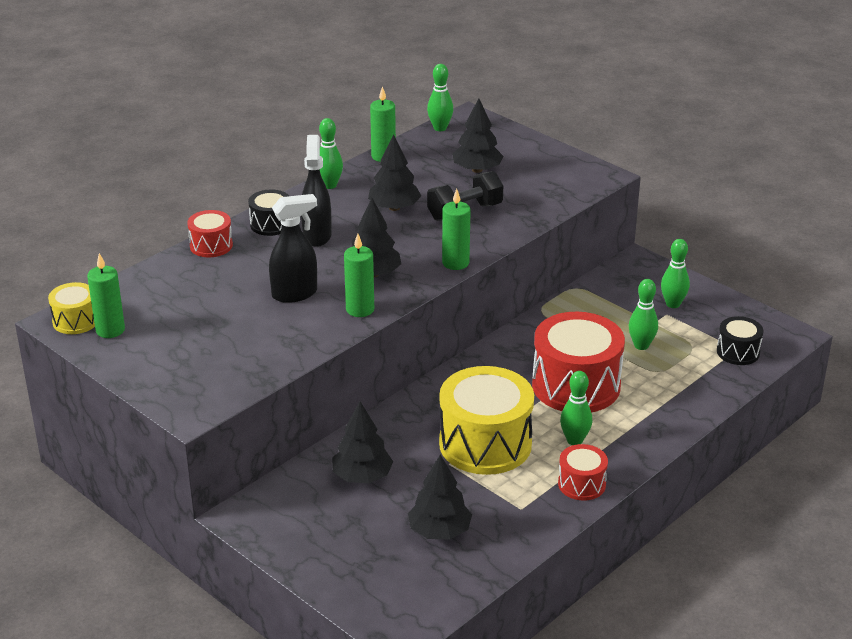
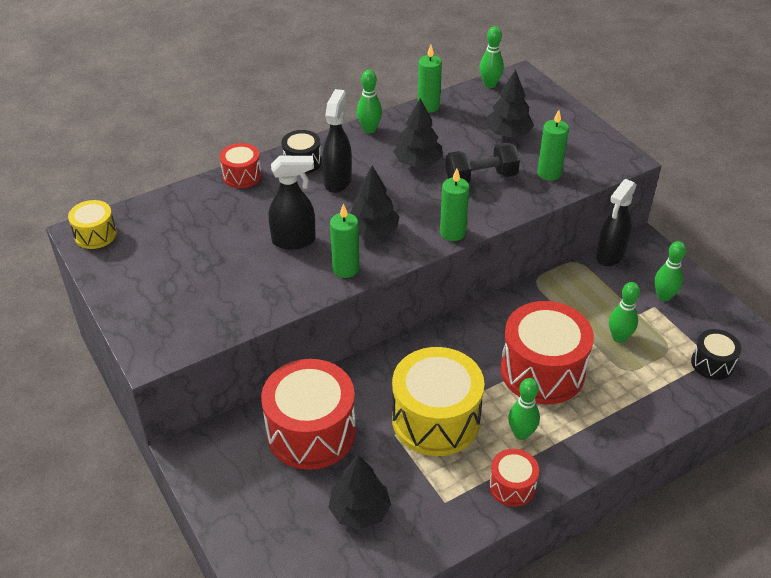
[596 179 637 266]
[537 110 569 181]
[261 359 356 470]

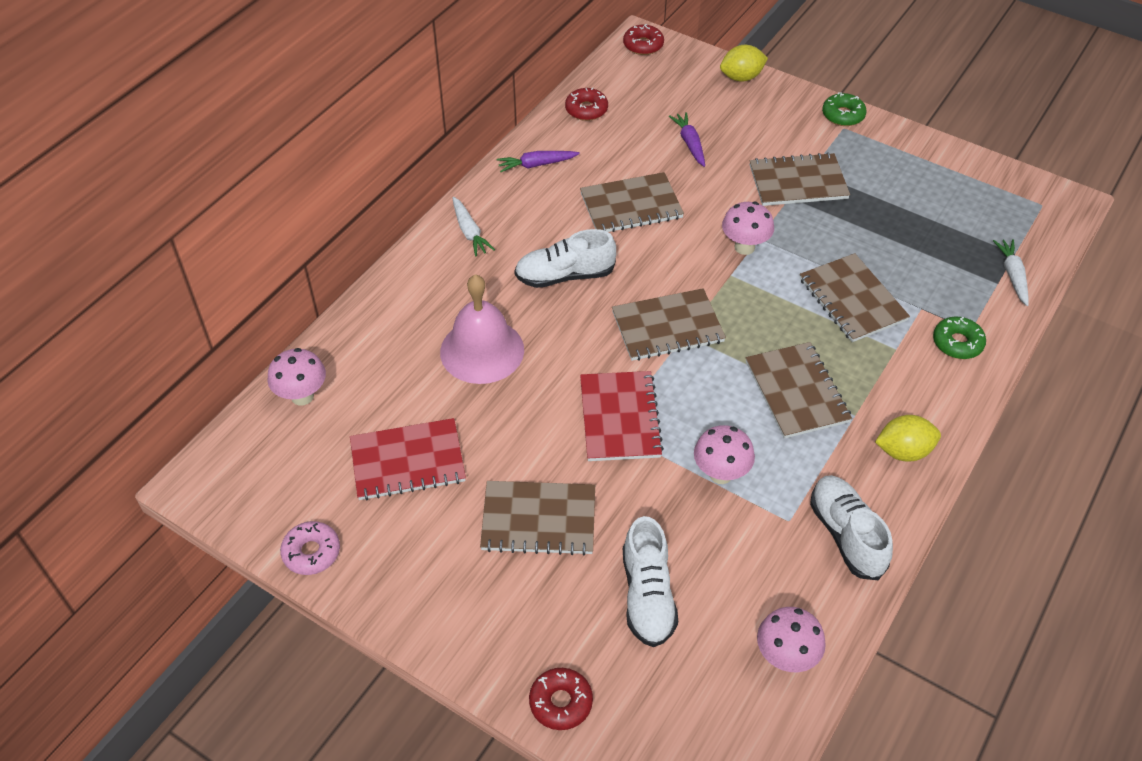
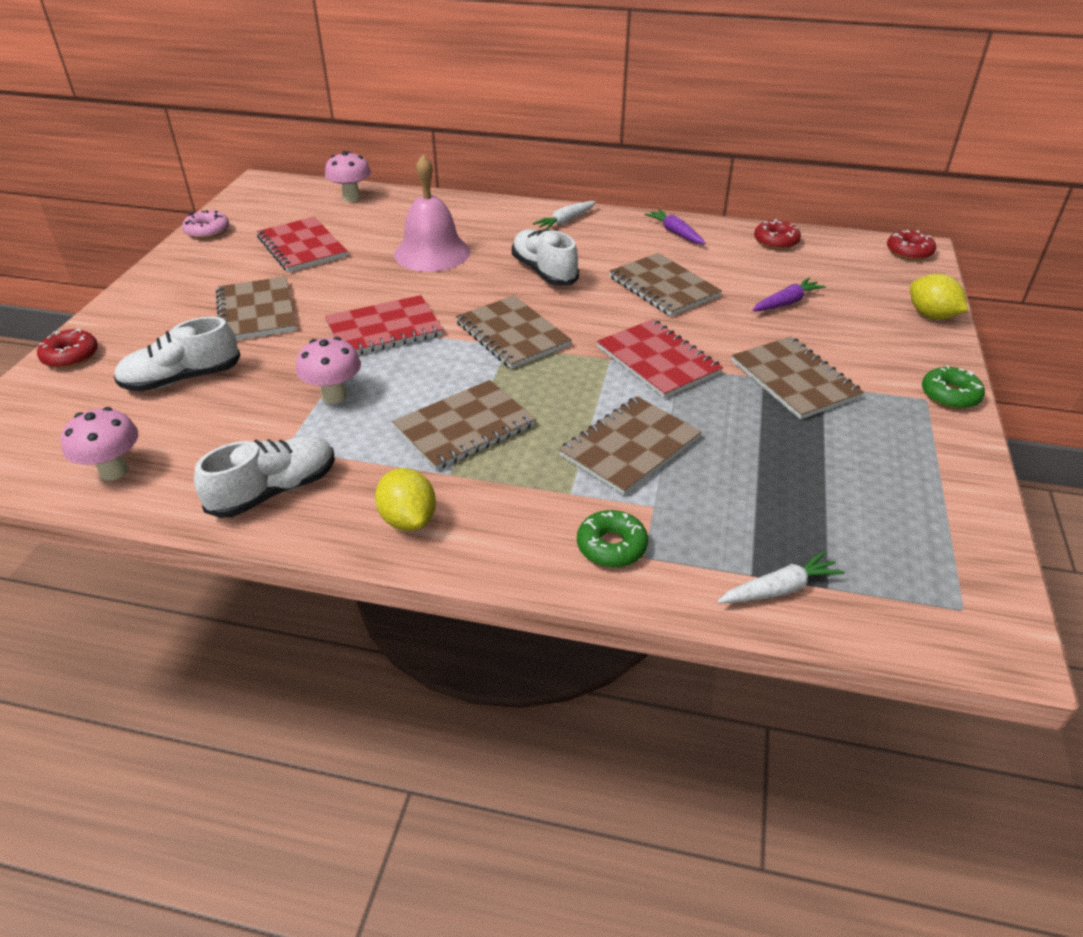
[597 319 723 398]

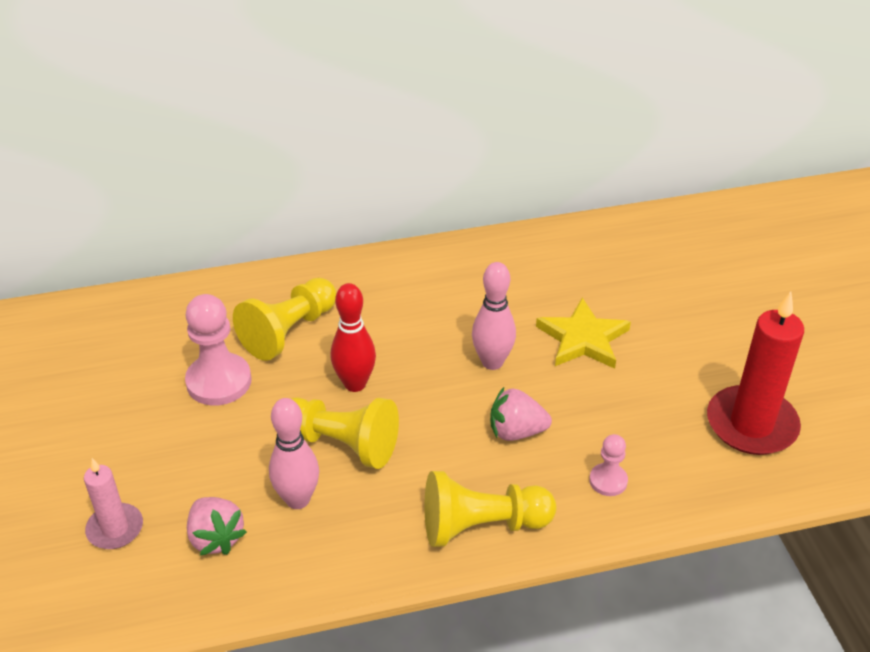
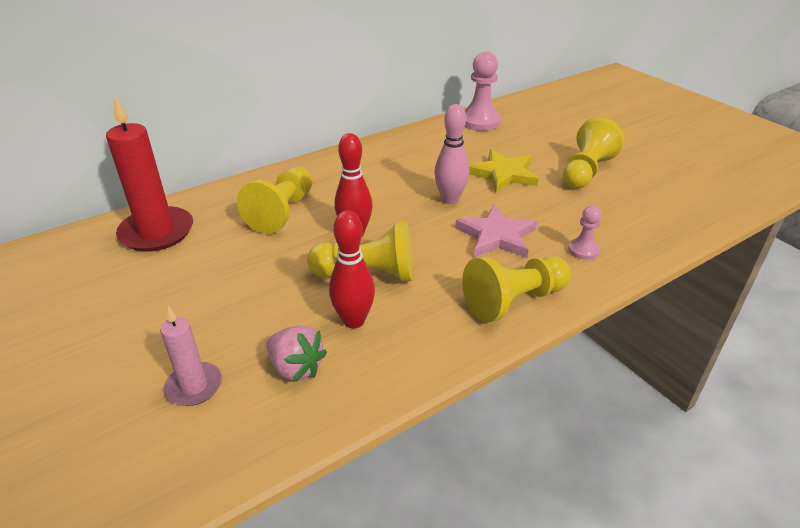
[563 117 625 188]
[465 52 501 131]
[106 97 193 252]
[455 204 537 258]
[329 210 375 328]

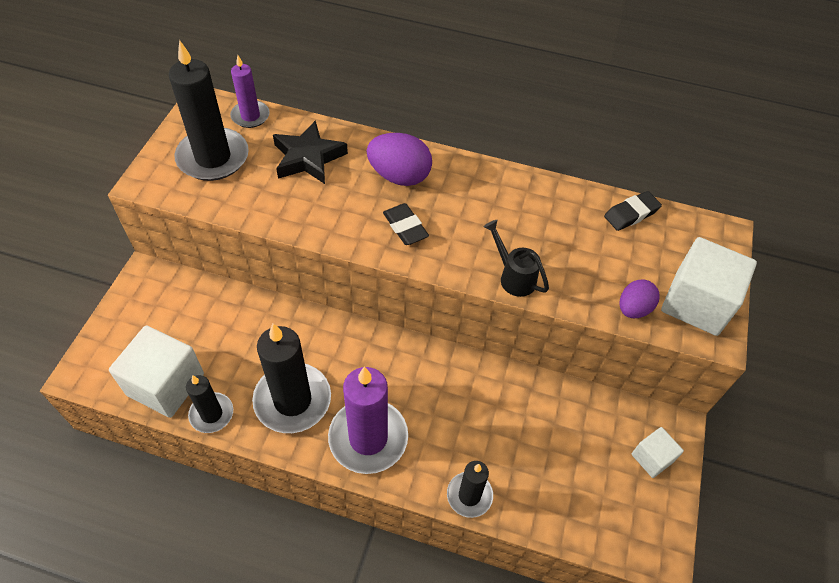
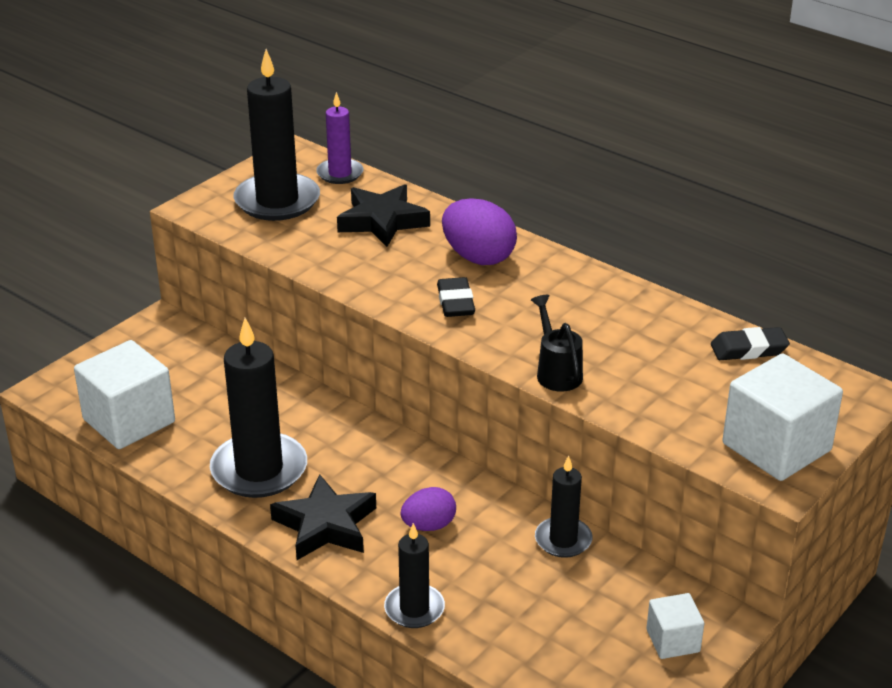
[535 455 593 558]
[400 487 456 531]
[270 474 376 560]

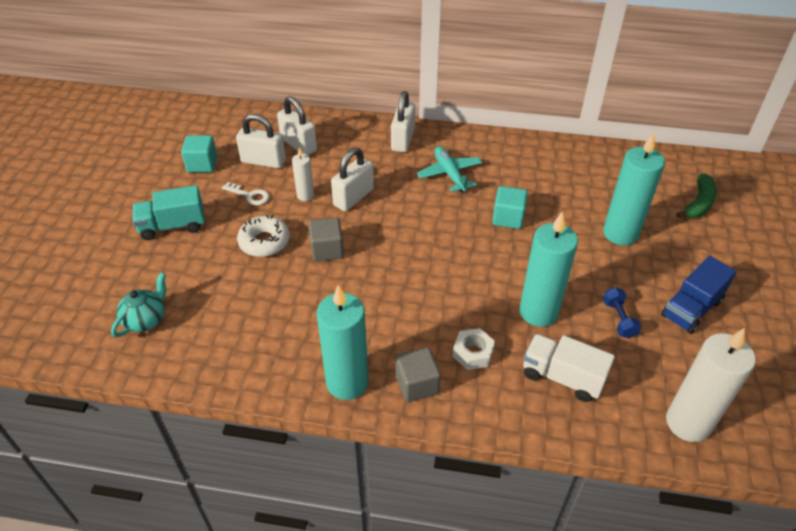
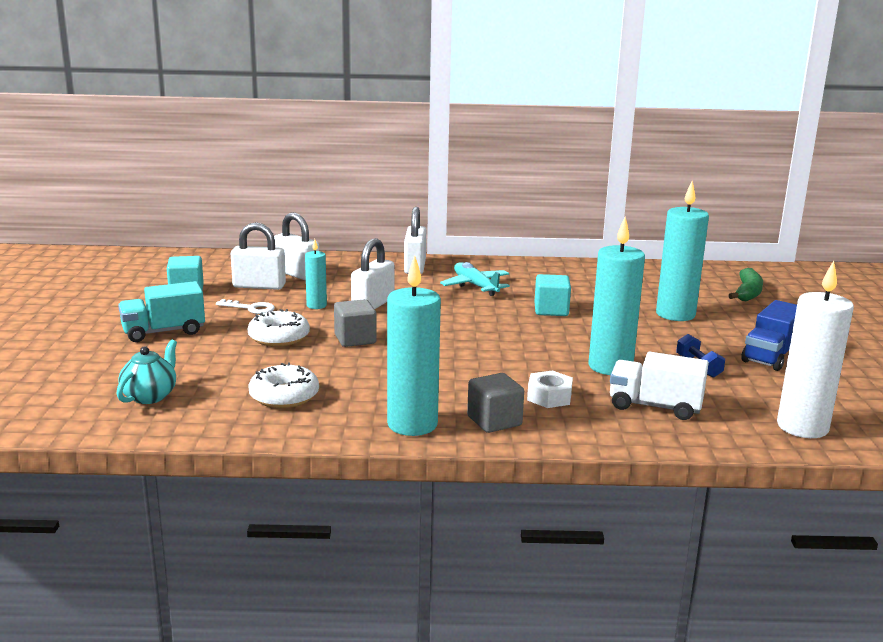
[248 362 319 408]
[305 239 327 309]

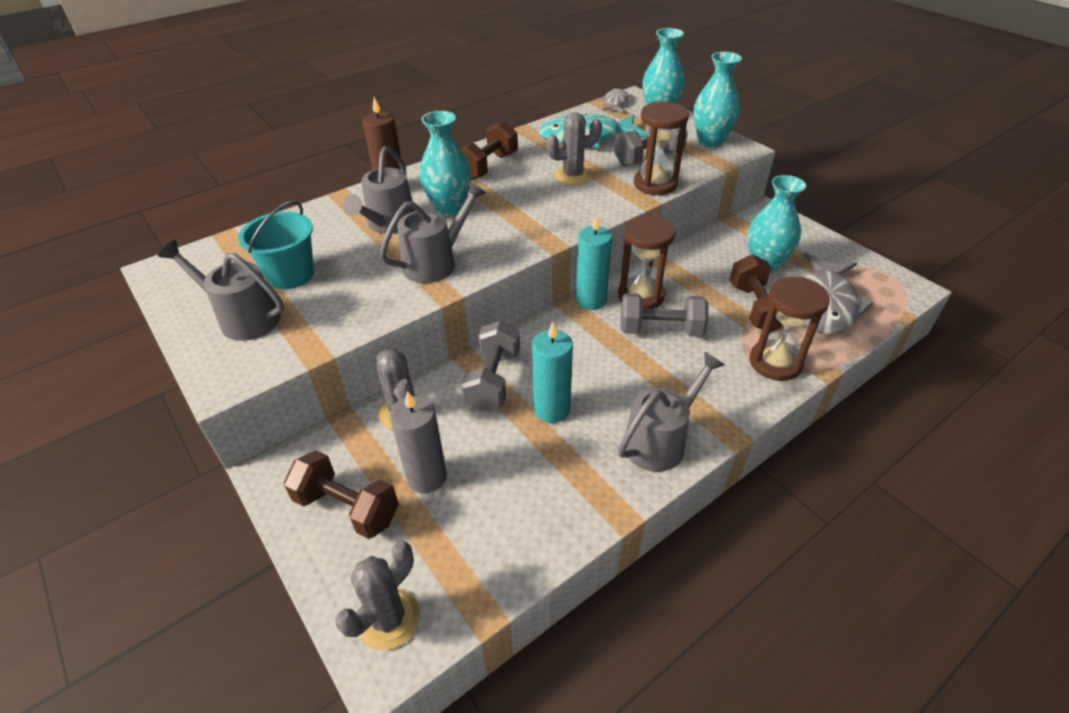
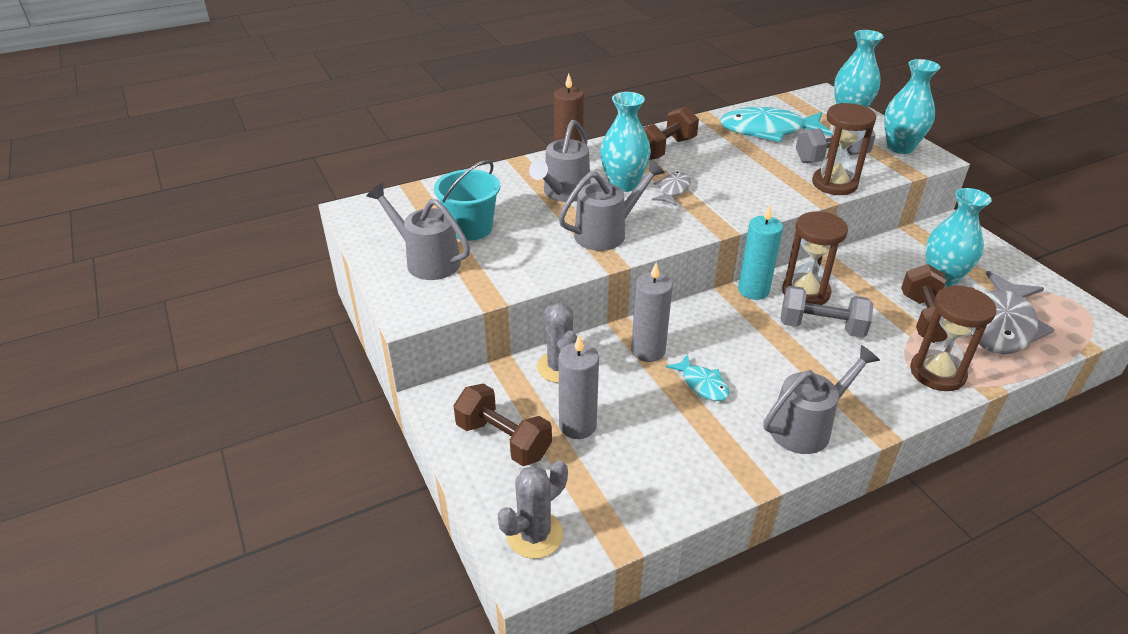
[547 112 602 185] (first image)
[652 172 691 206]
[631 262 673 362]
[666 354 730 401]

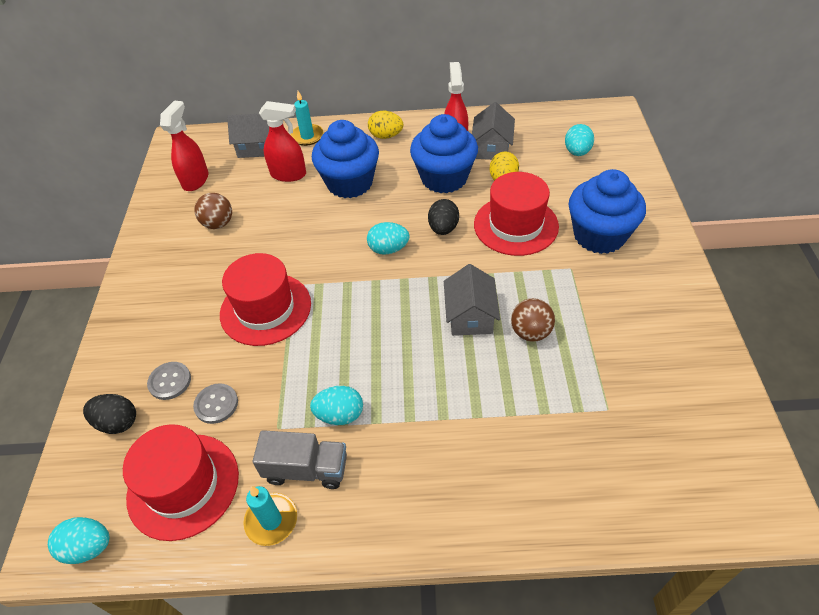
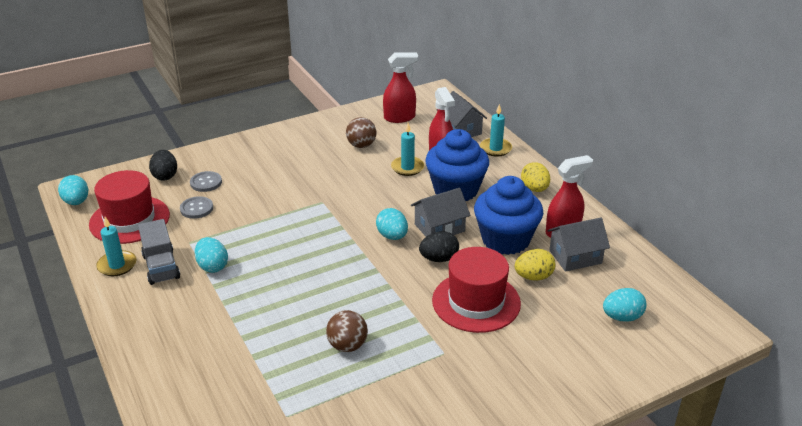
[220 253 311 346] (first image)
[569 169 646 254] (first image)
[391 123 424 176]
[411 188 470 237]

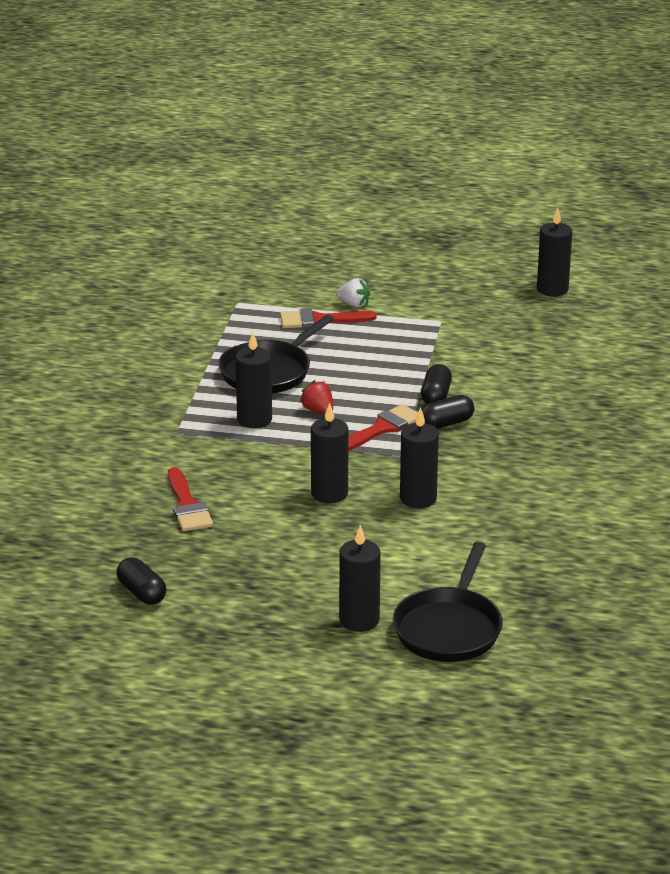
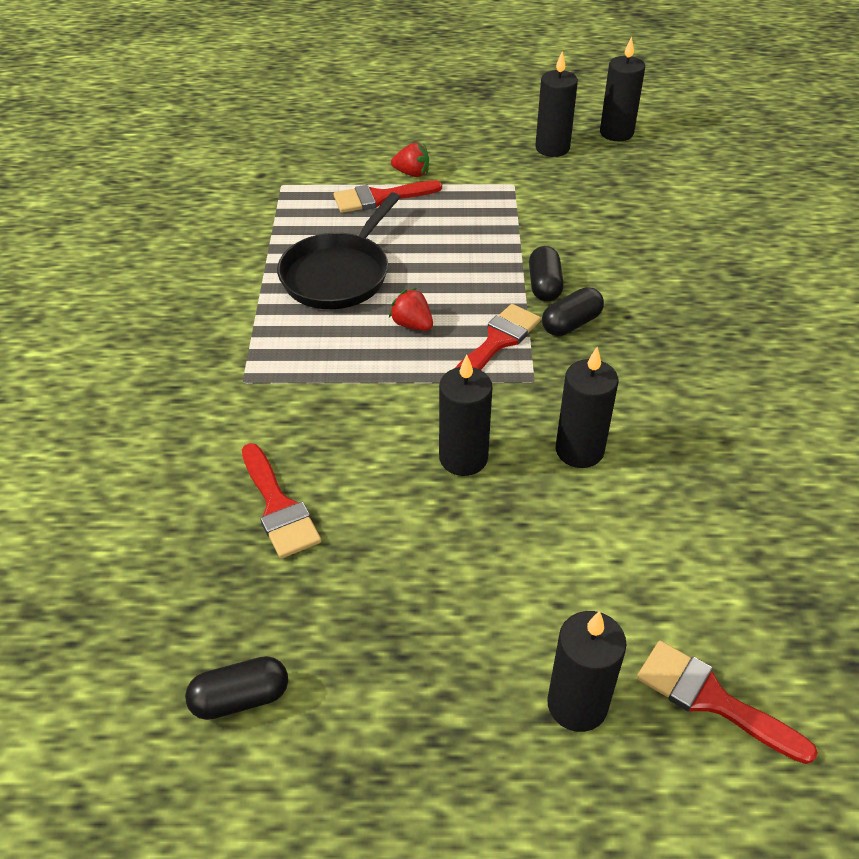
[535 51 578 157]
[637 641 818 764]
[391 143 429 177]
[185 656 288 720]

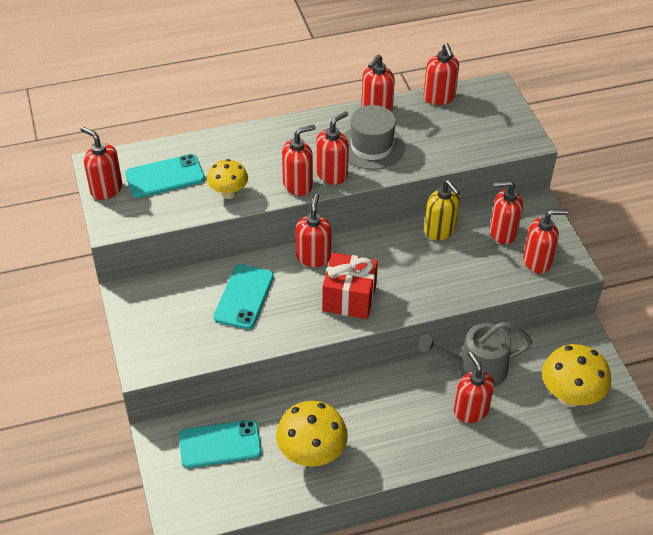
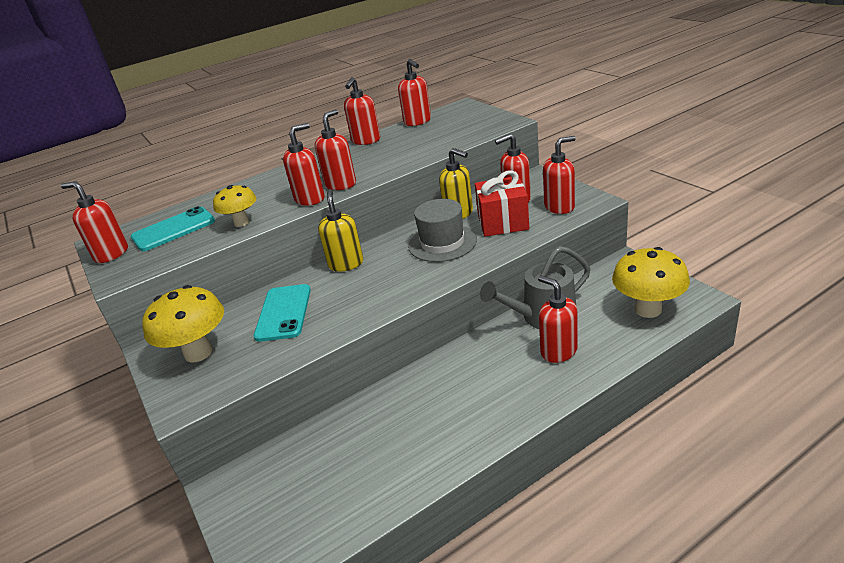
[179 420 262 468] (first image)
[142 285 224 362]
[475 170 529 237]
[408 199 477 262]
[318 190 363 272]

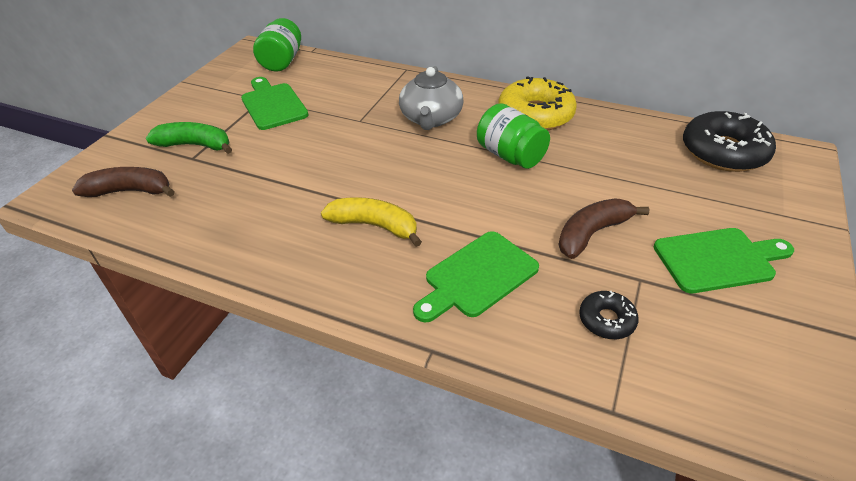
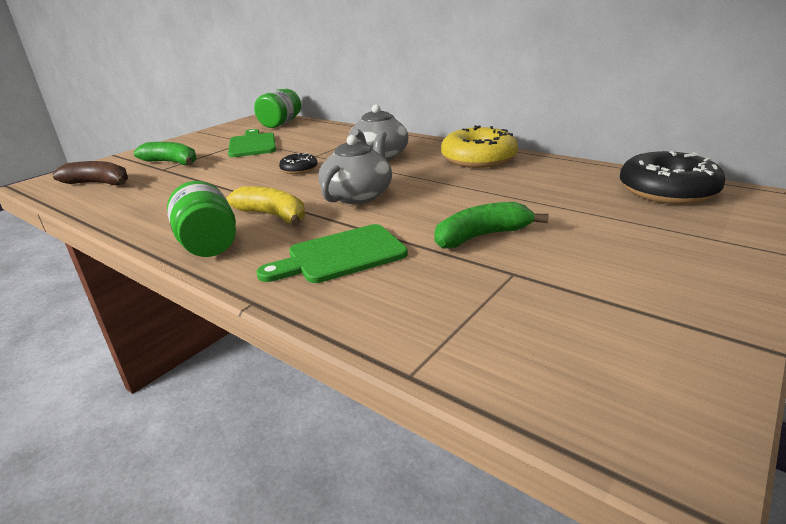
[654 228 794 293] (first image)
[318 131 392 204]
[167 181 236 257]
[279 152 317 174]
[434 202 549 249]

